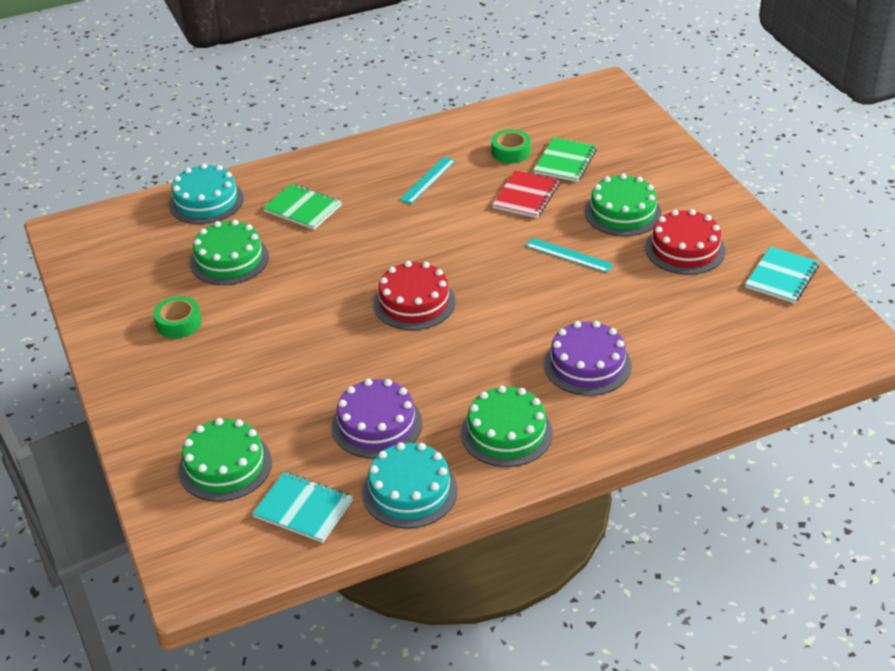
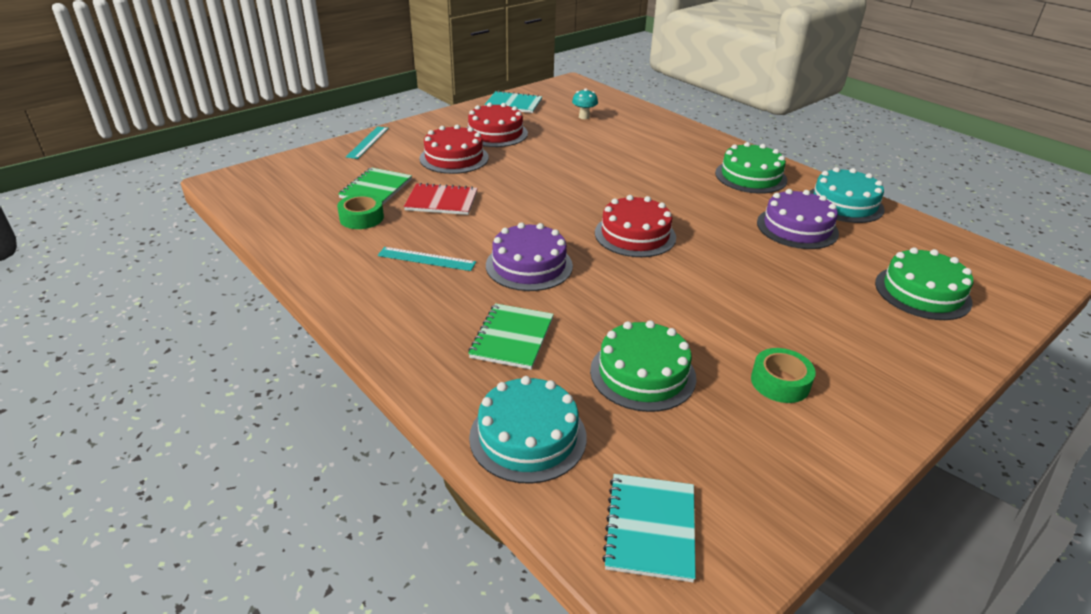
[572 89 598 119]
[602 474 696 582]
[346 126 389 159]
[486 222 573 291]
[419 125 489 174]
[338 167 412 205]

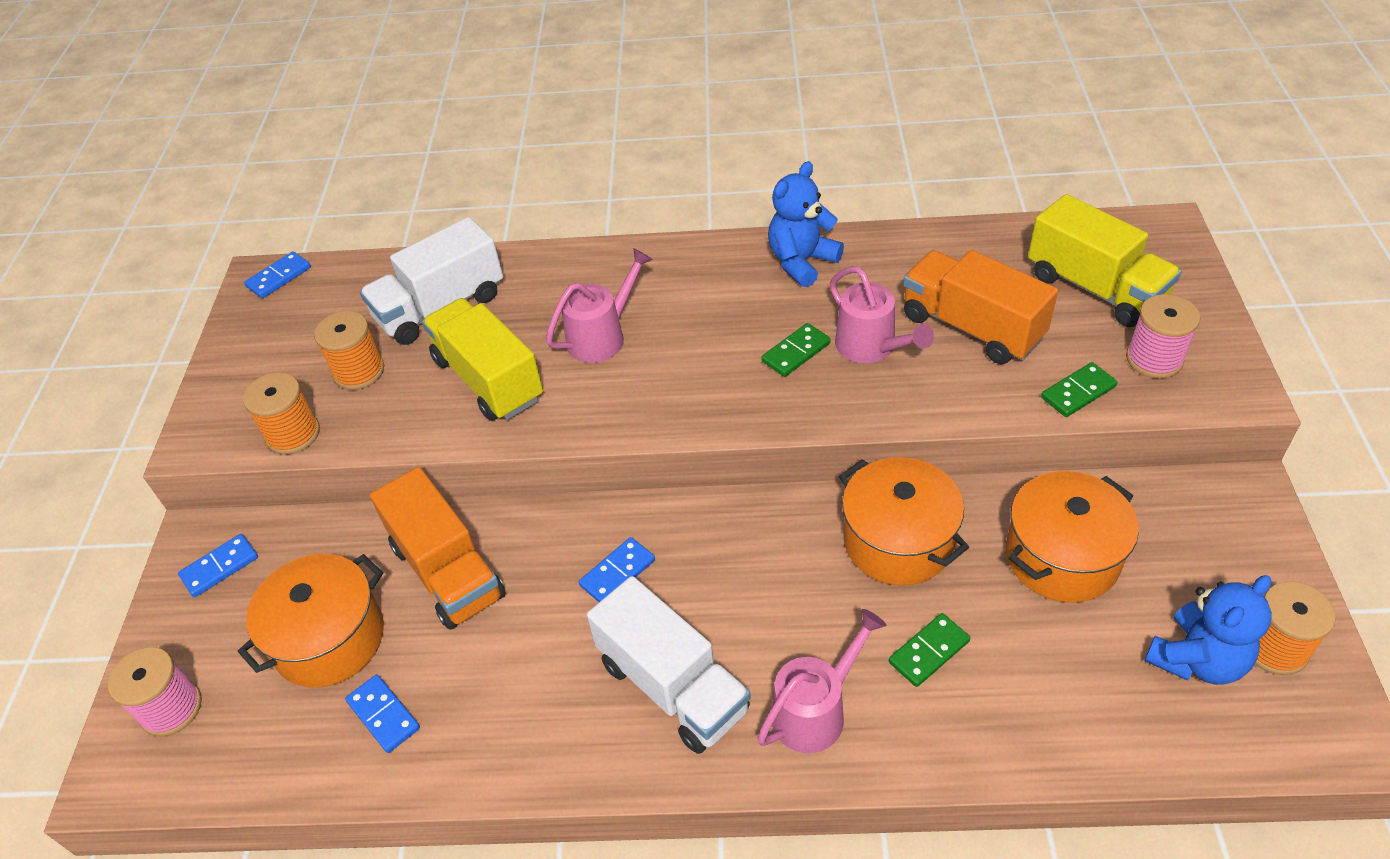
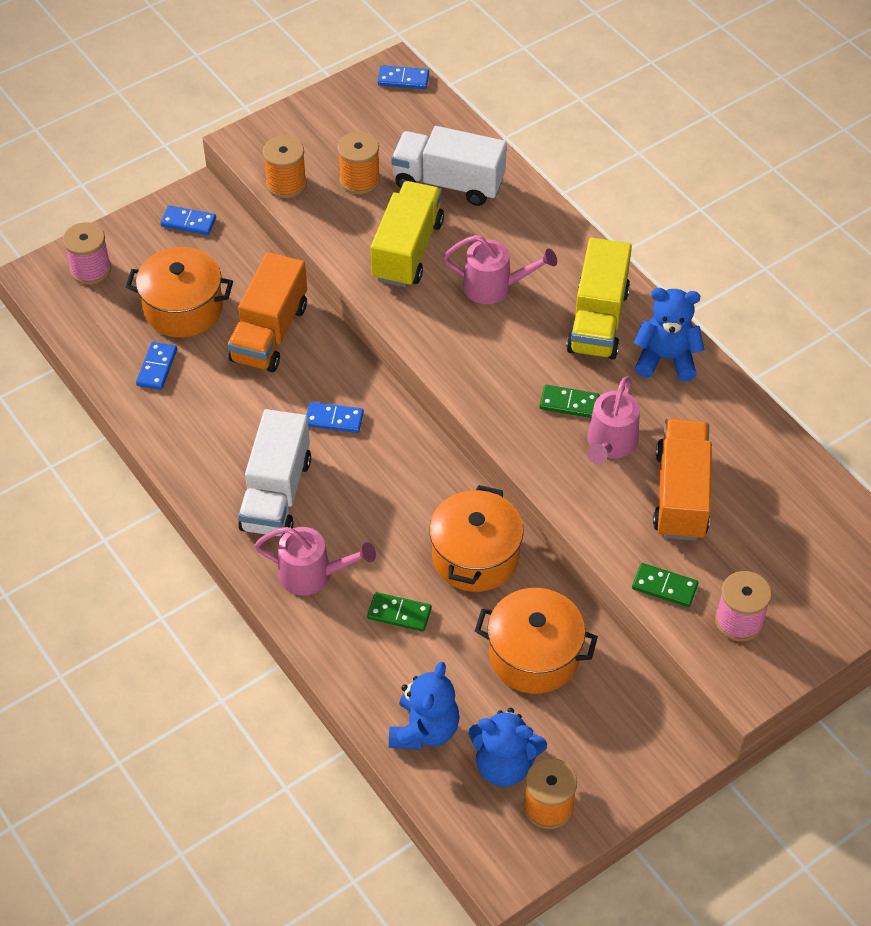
[389 662 460 750]
[566 238 632 360]

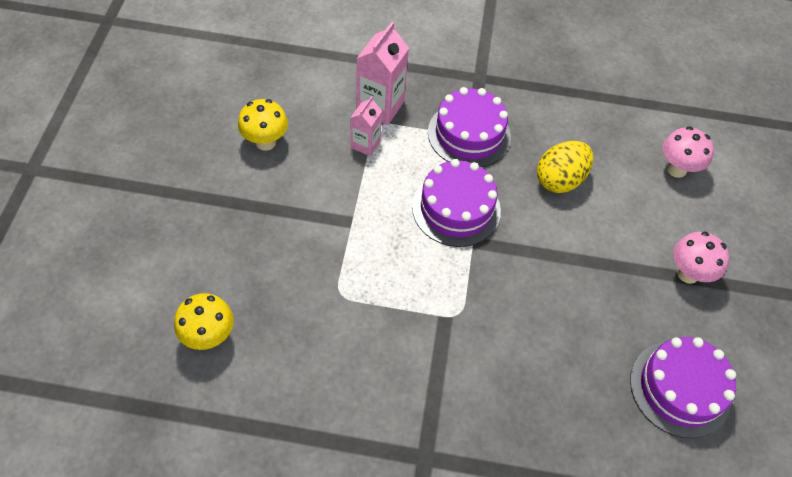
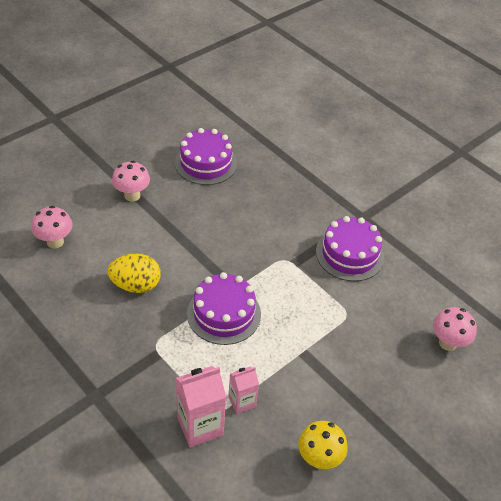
[316 216 384 281]
[433 307 477 351]

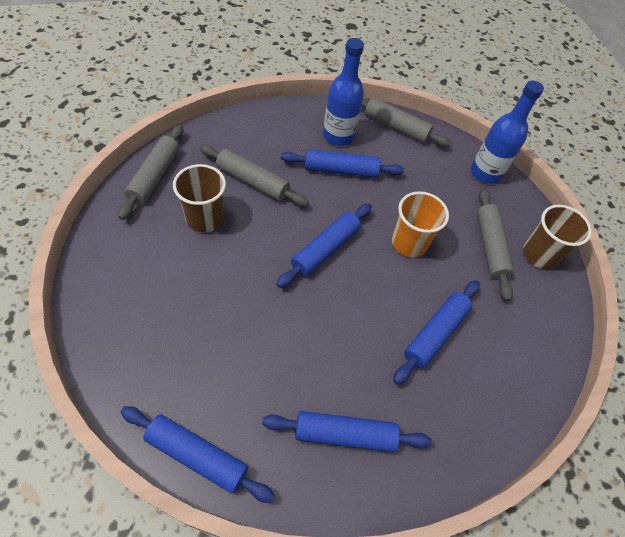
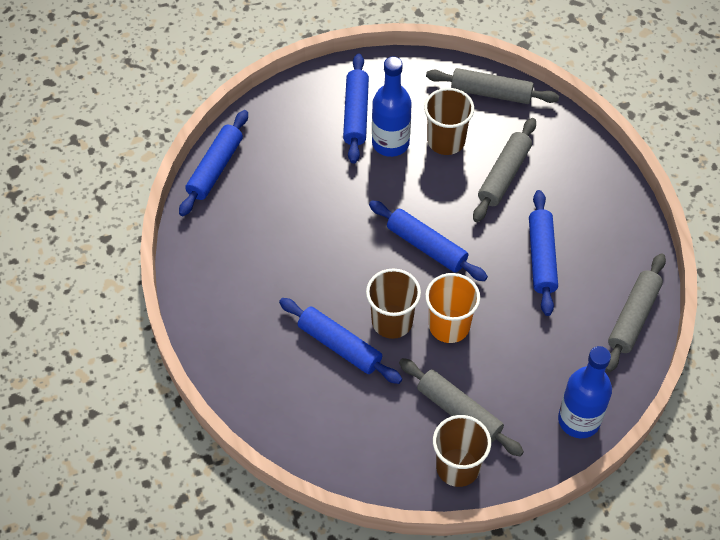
[366 268 421 339]
[343 53 369 164]
[372 57 412 157]
[399 358 524 456]

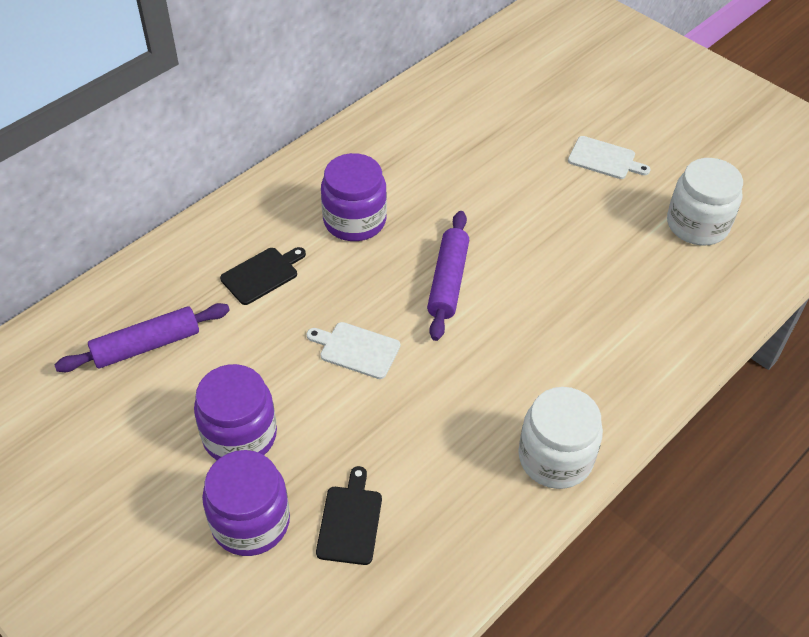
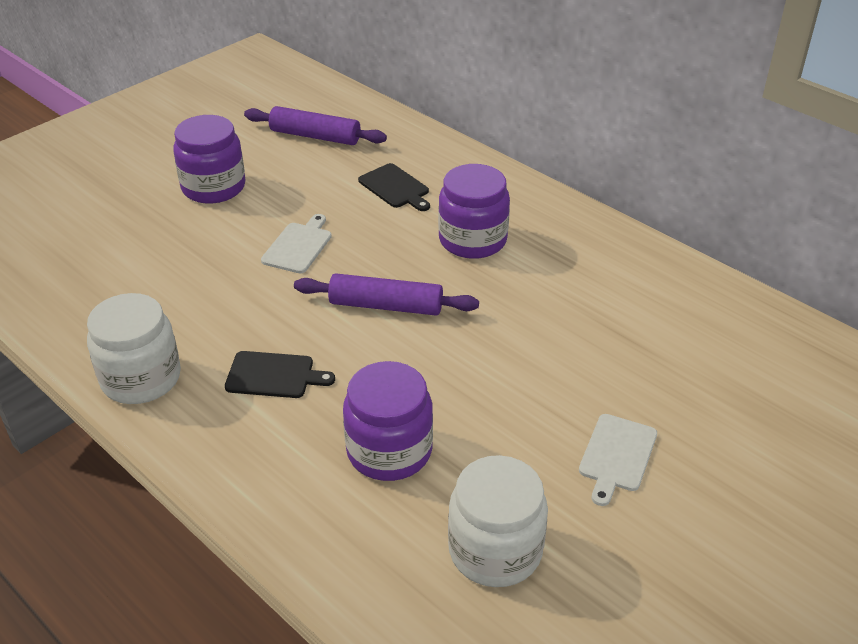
[343 361 433 481]
[225 351 335 398]
[244 106 387 145]

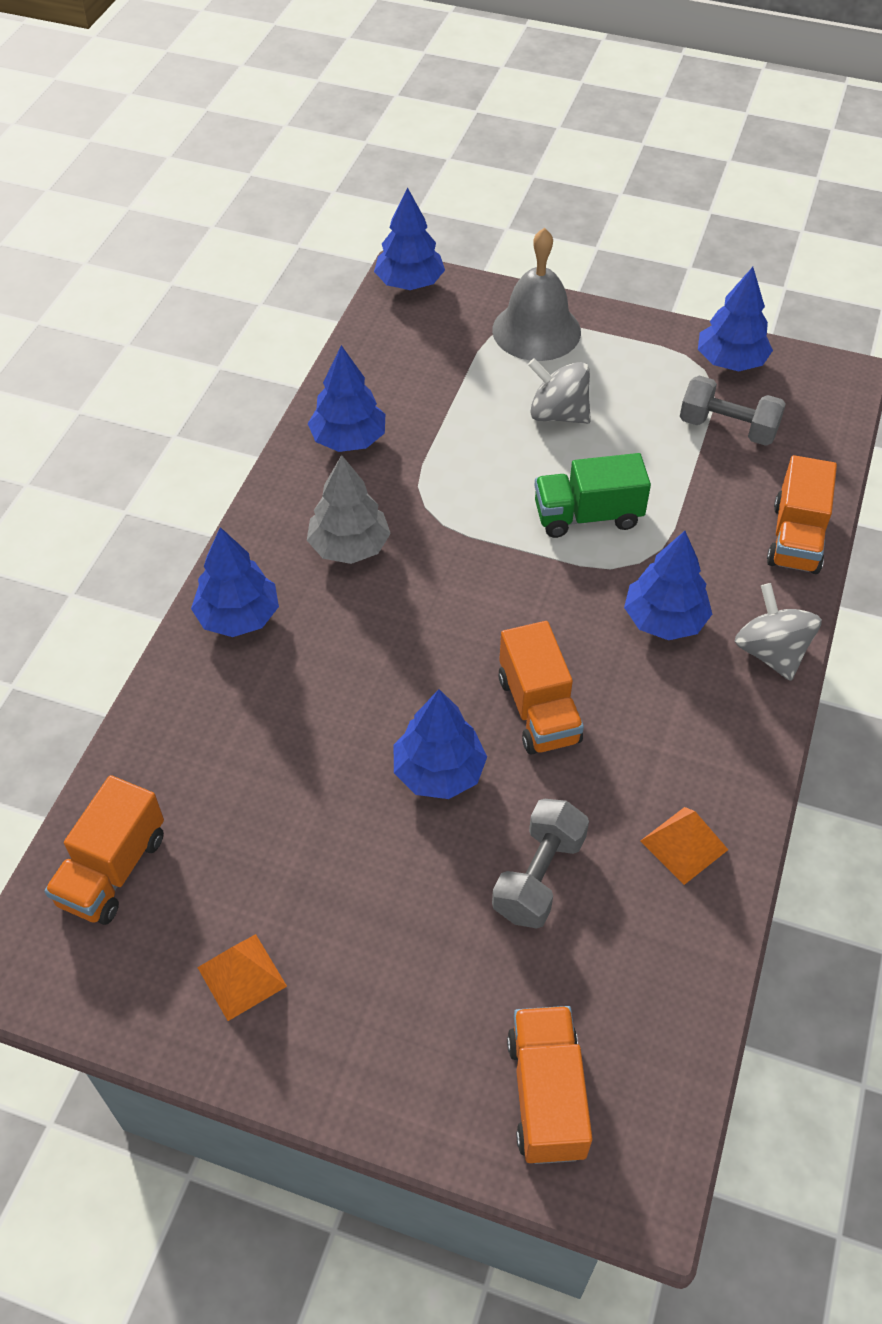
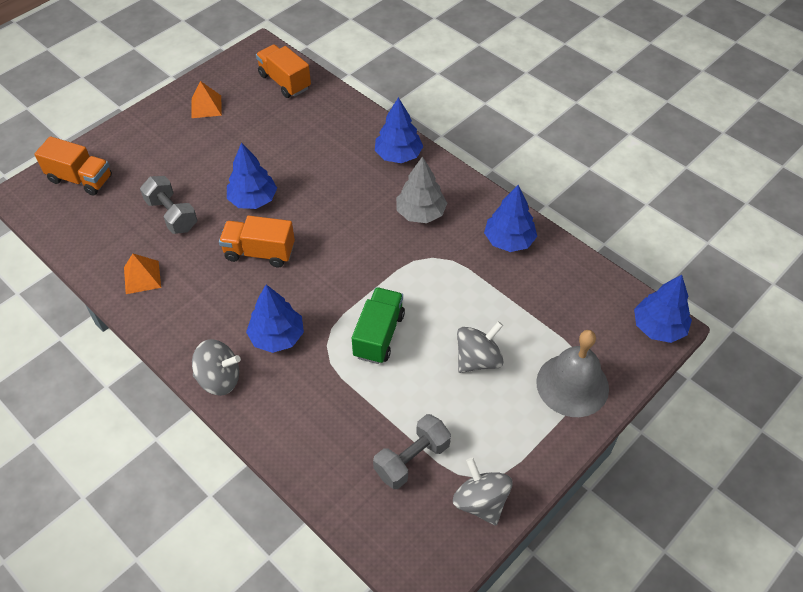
[767 455 837 574] (first image)
[453 458 513 525]

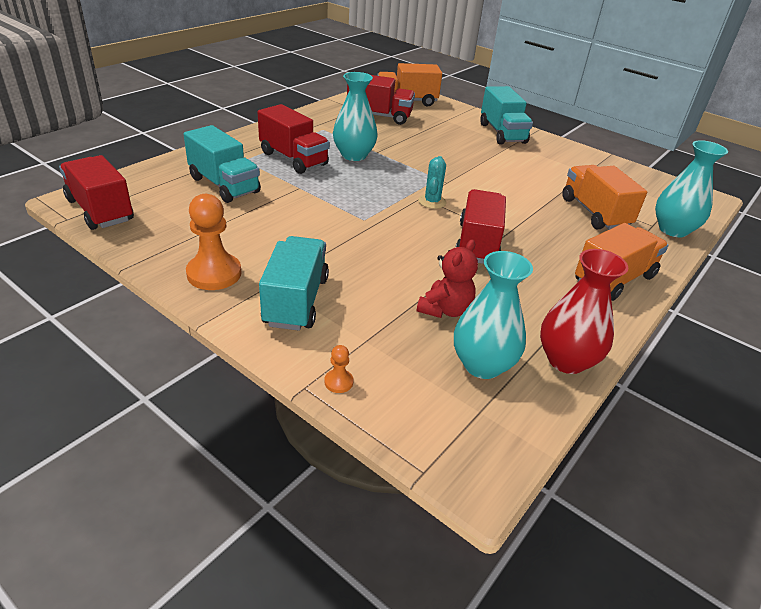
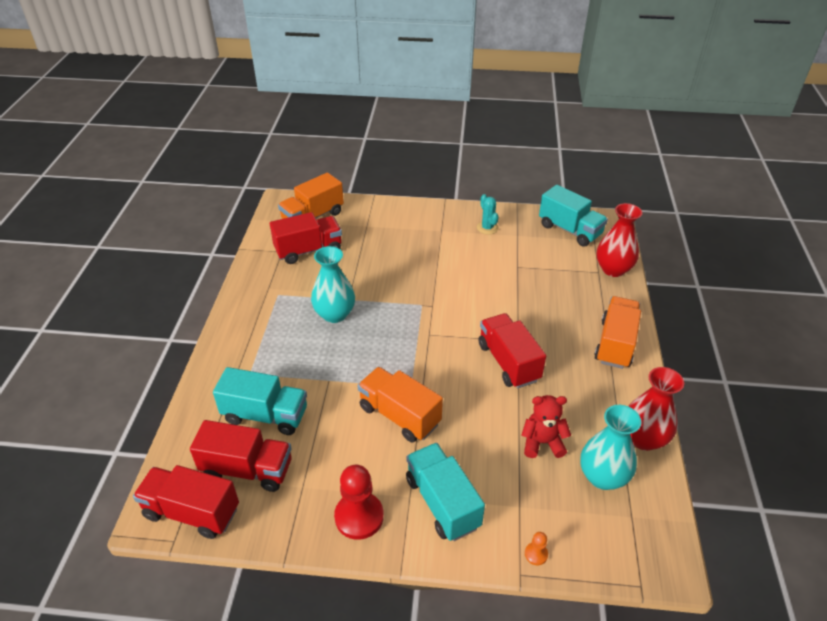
[190 420 292 492]
[477 194 499 235]
[539 185 608 247]
[357 367 443 443]
[334 465 384 540]
[597 203 642 277]
[522 395 571 458]

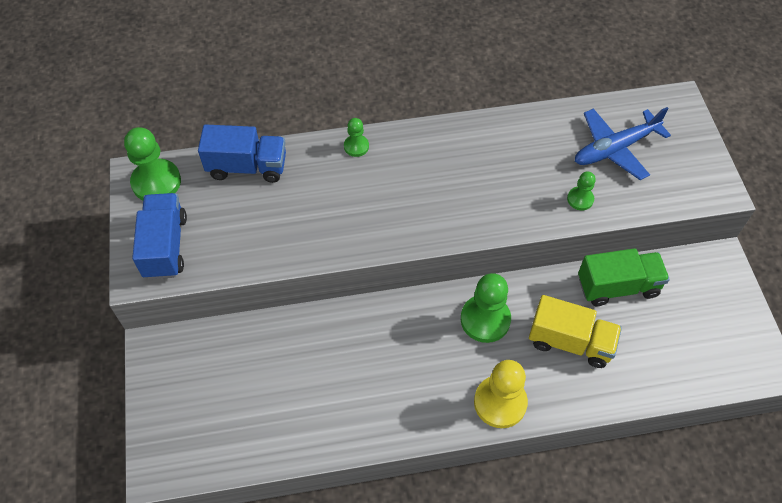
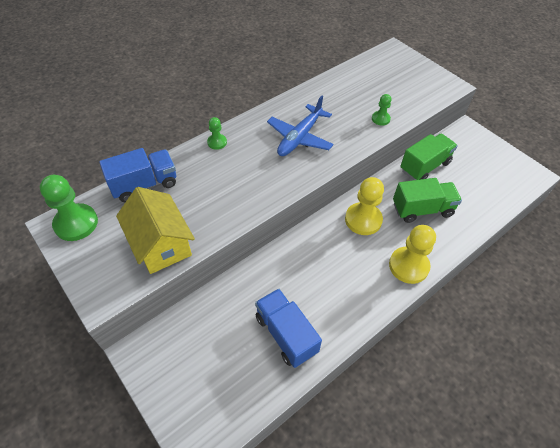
[116 187 195 274]
[255 289 322 368]
[267 96 333 156]
[345 177 384 235]
[393 178 462 223]

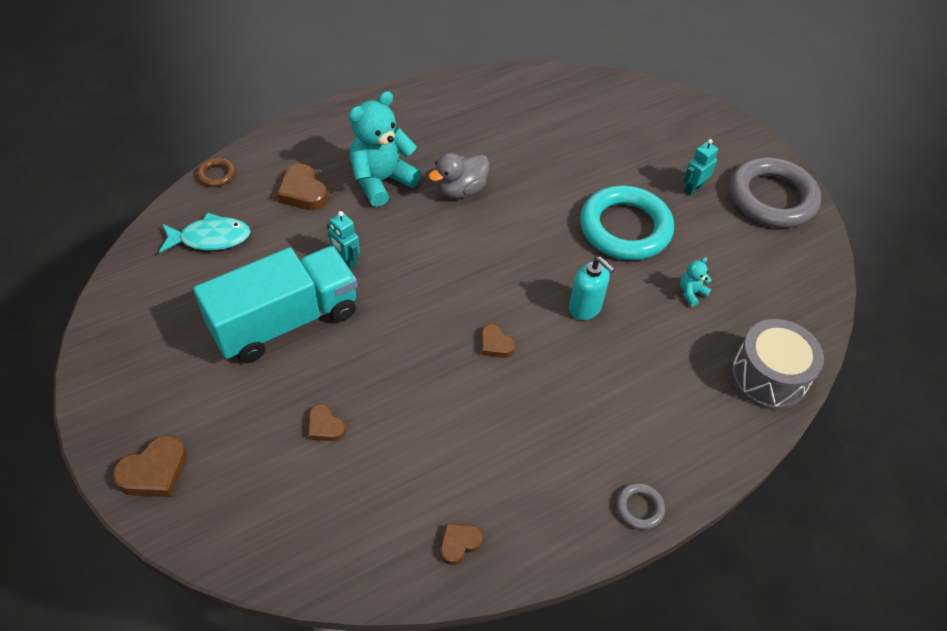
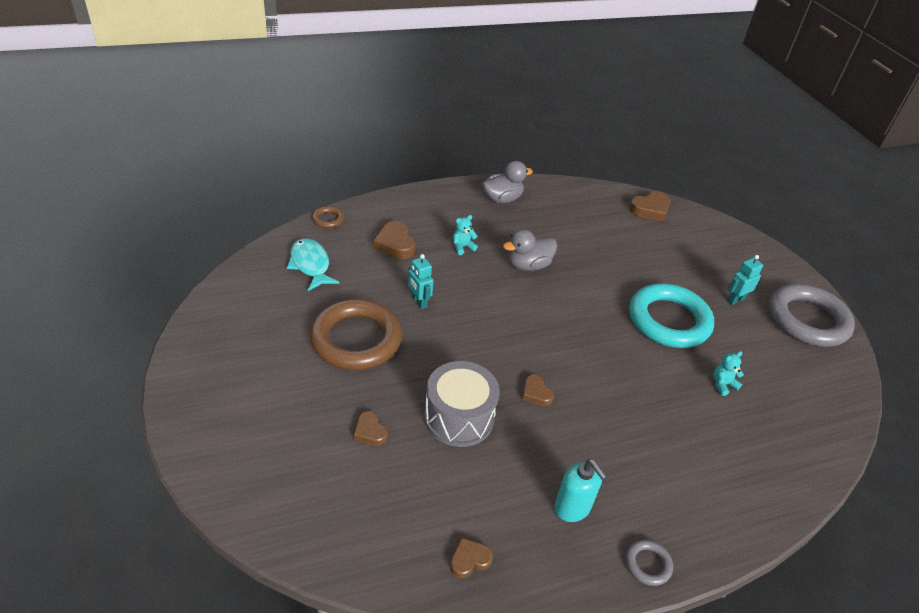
[482 161 533 203]
[629 192 670 222]
[554 459 607 522]
[424 361 500 447]
[310 299 402 370]
[287 238 340 291]
[453 215 478 255]

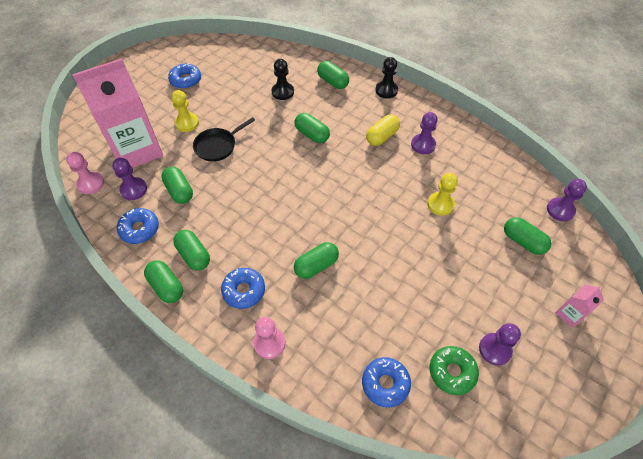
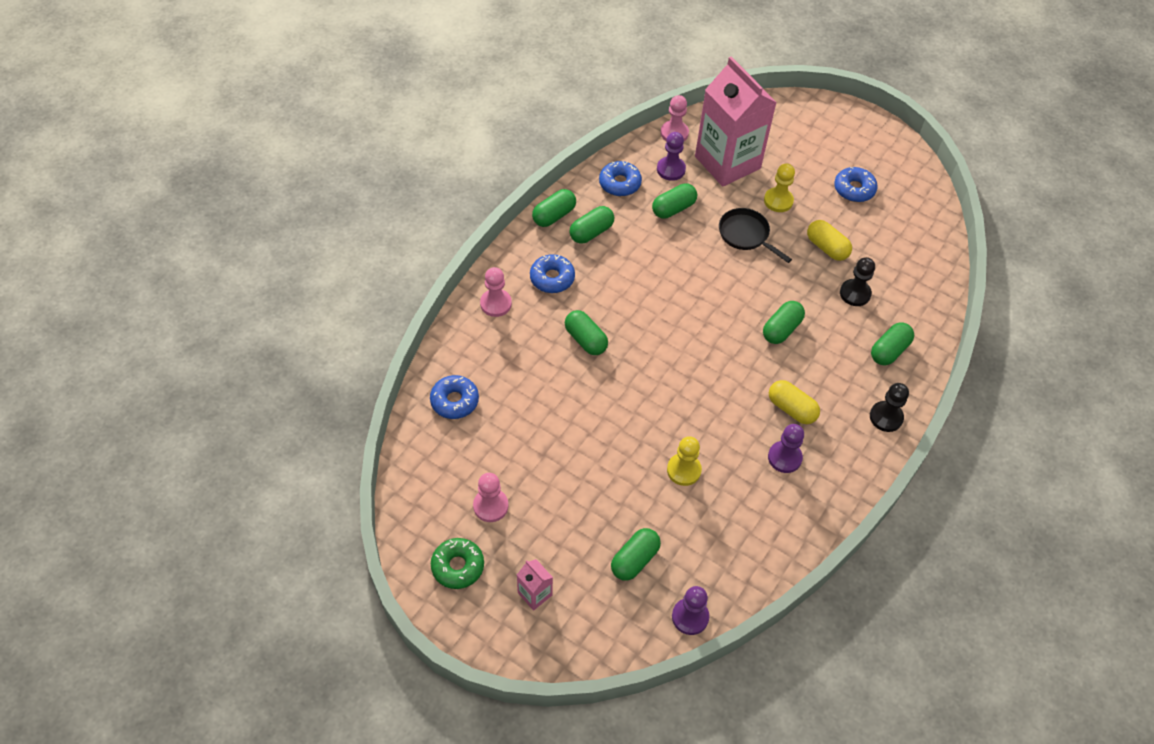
[807 220 852 261]
[431 538 484 589]
[473 473 508 522]

